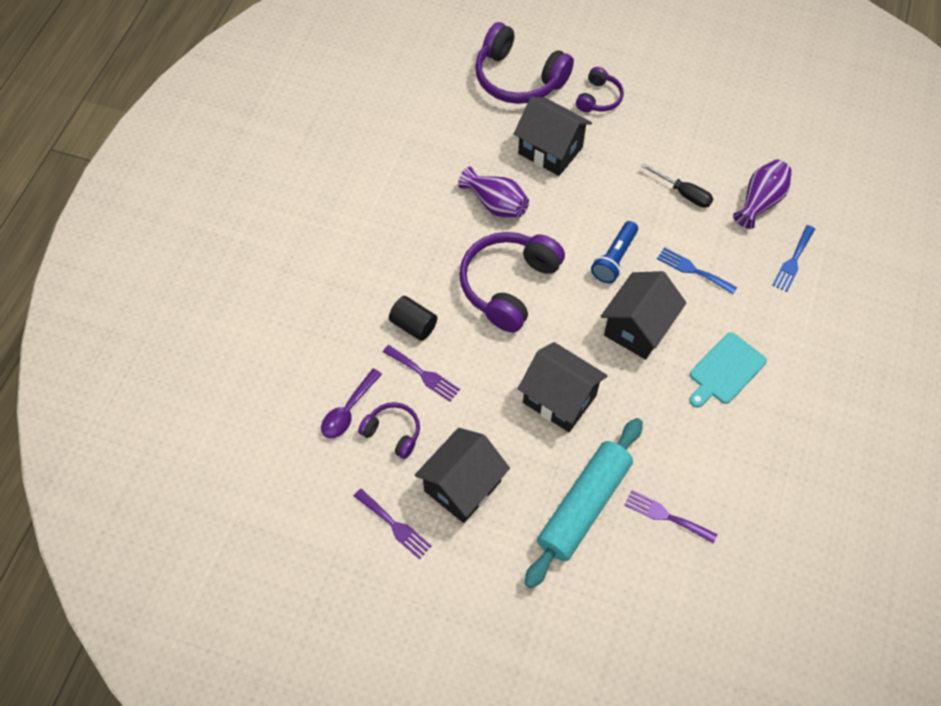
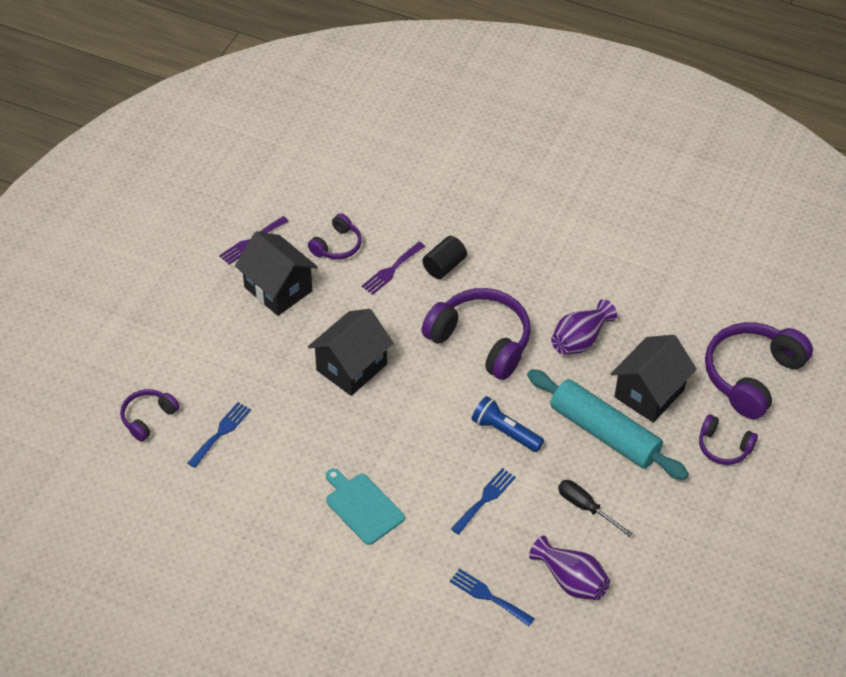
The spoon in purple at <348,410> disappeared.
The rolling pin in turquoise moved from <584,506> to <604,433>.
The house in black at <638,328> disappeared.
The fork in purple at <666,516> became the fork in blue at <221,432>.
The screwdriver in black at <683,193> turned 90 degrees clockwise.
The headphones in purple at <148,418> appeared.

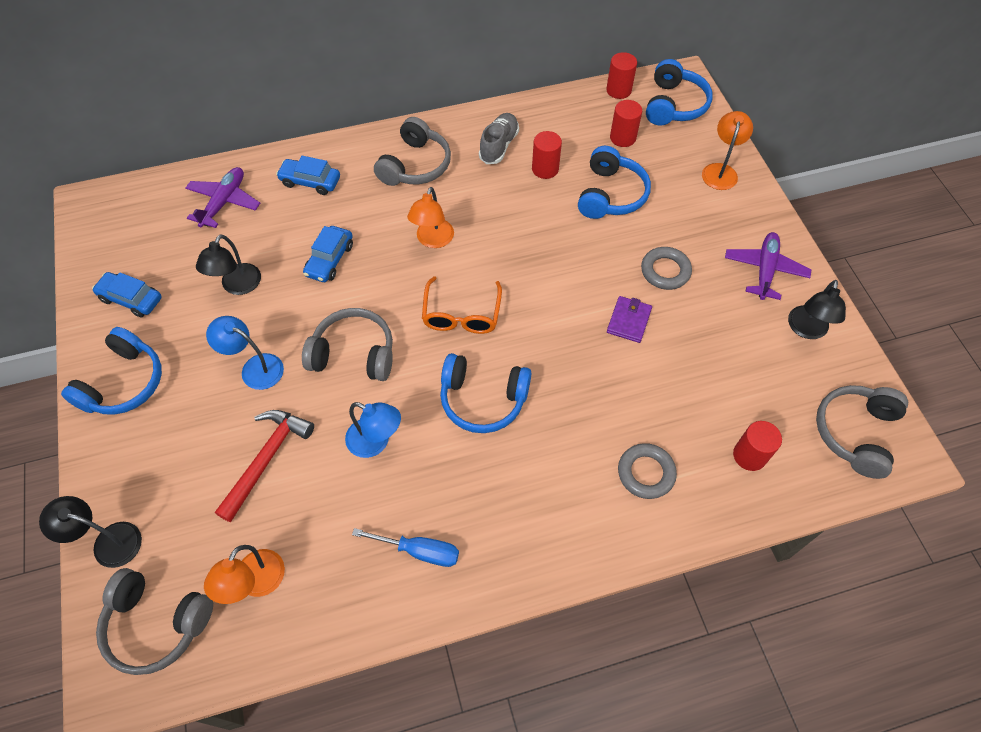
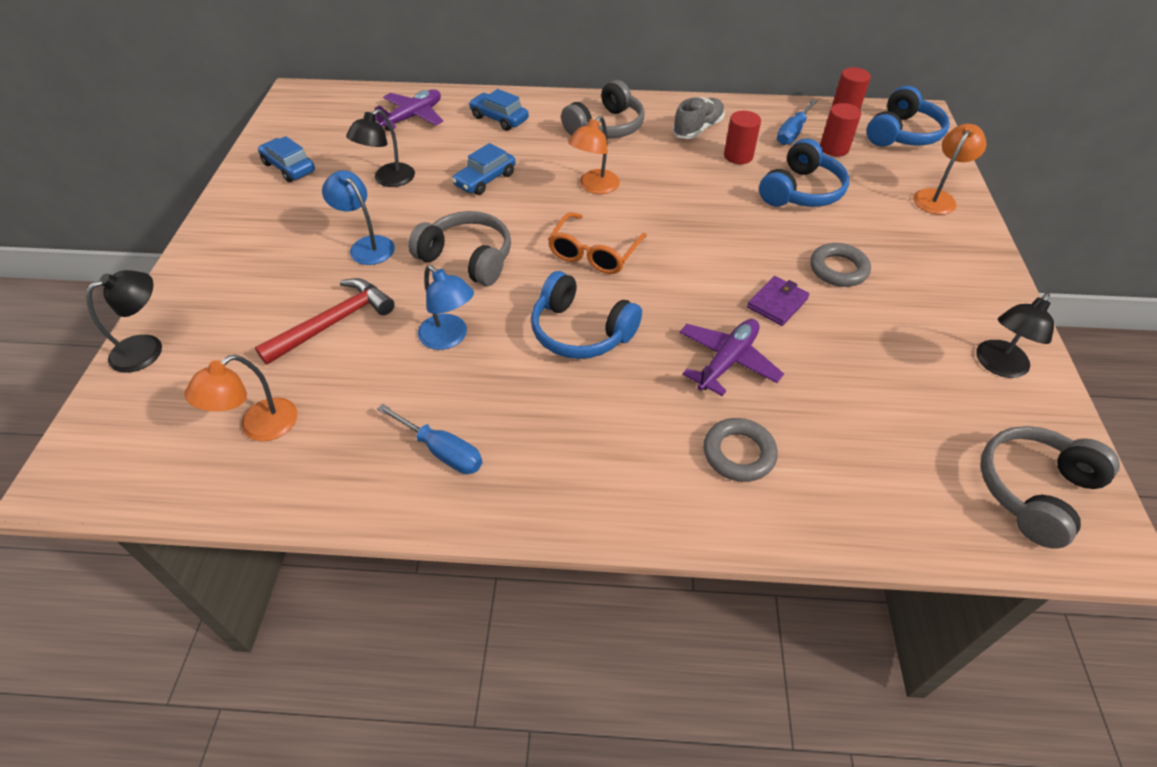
The lamp in black at <108,541> turned 105 degrees clockwise.
The headphones in blue at <123,383> disappeared.
The headphones in grey at <157,623> disappeared.
The plane in purple moved from <765,270> to <727,361>.
The cylinder in red at <749,455> disappeared.
The screwdriver in blue at <793,133> appeared.

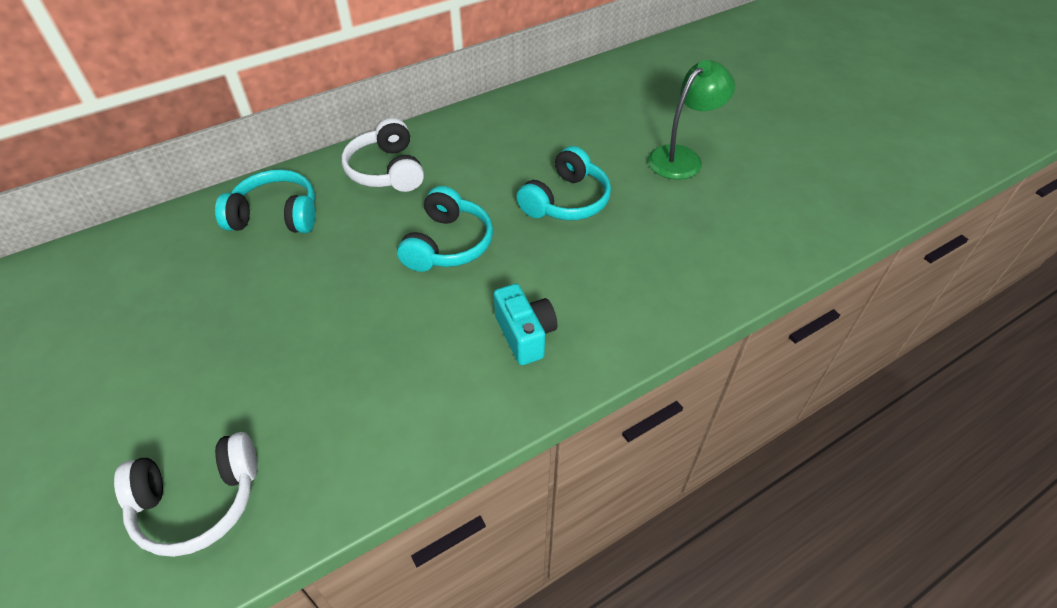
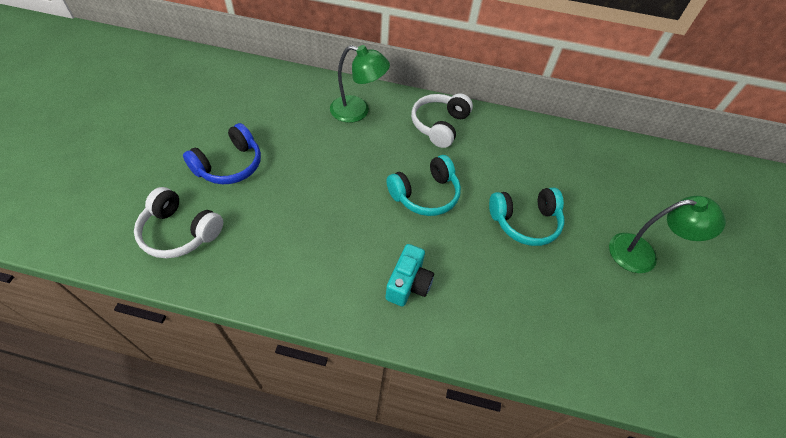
The headphones in turquoise at <276,215> was replaced by the lamp in green at <357,111>.
The headphones in blue at <230,165> appeared.

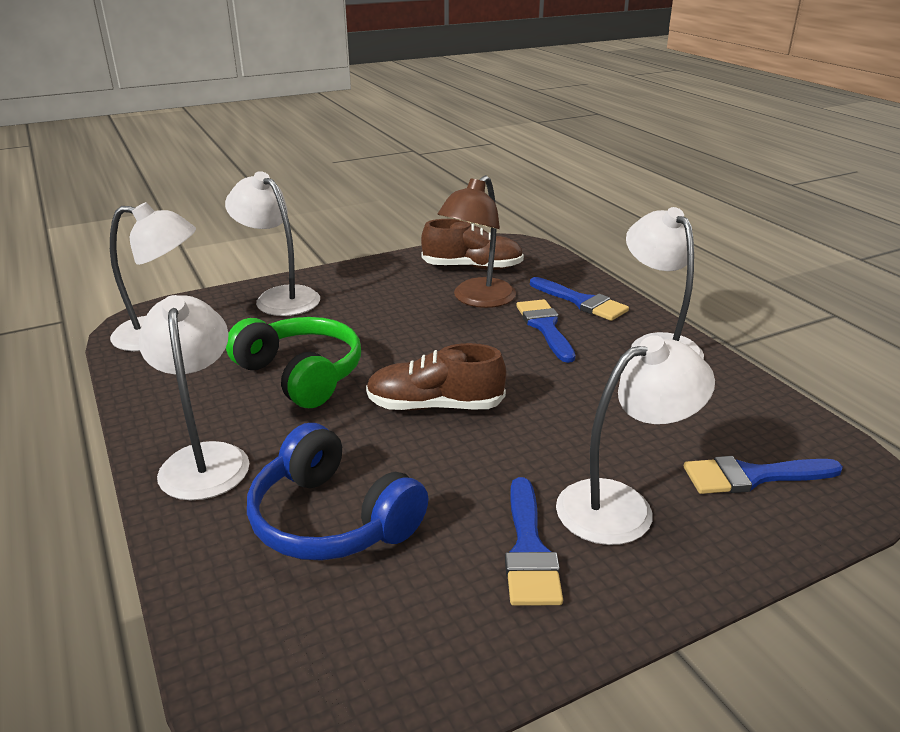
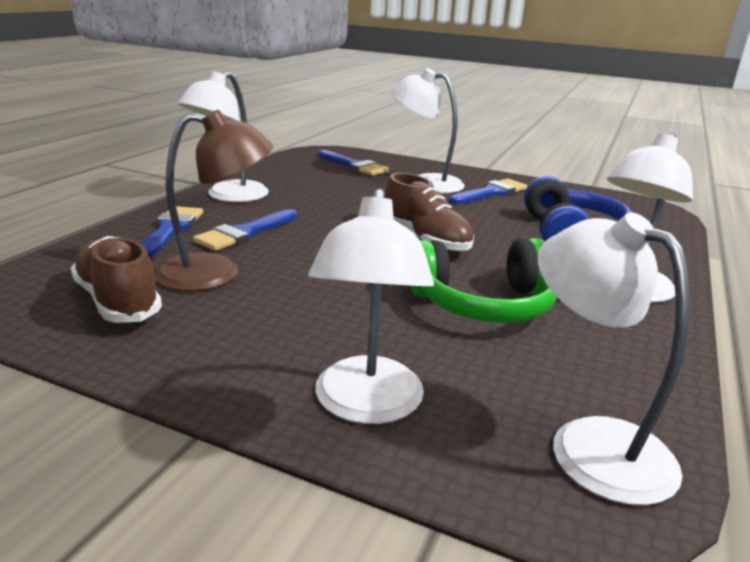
The headphones in green at <301,374> turned 105 degrees counterclockwise.

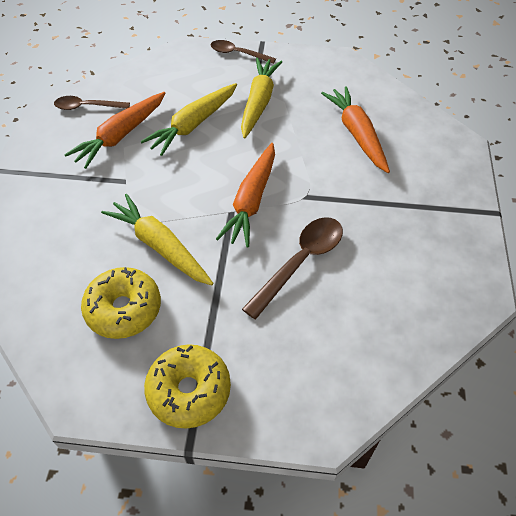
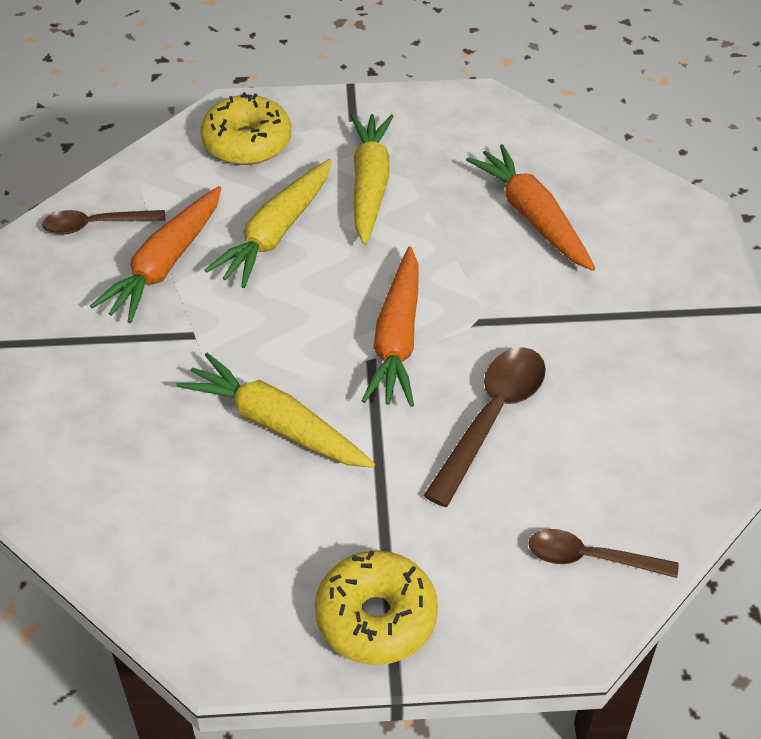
The donut in yellow moved from <124,309> to <247,143>.
The spoon in brown moved from <237,54> to <589,558>.

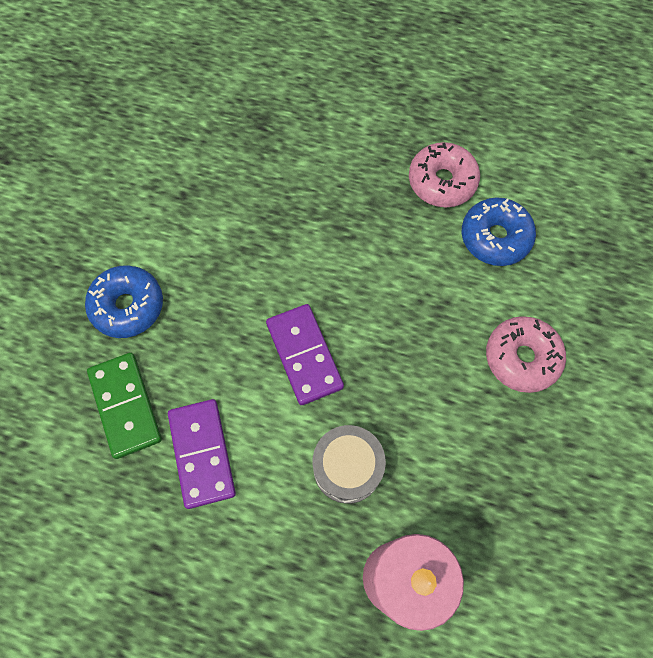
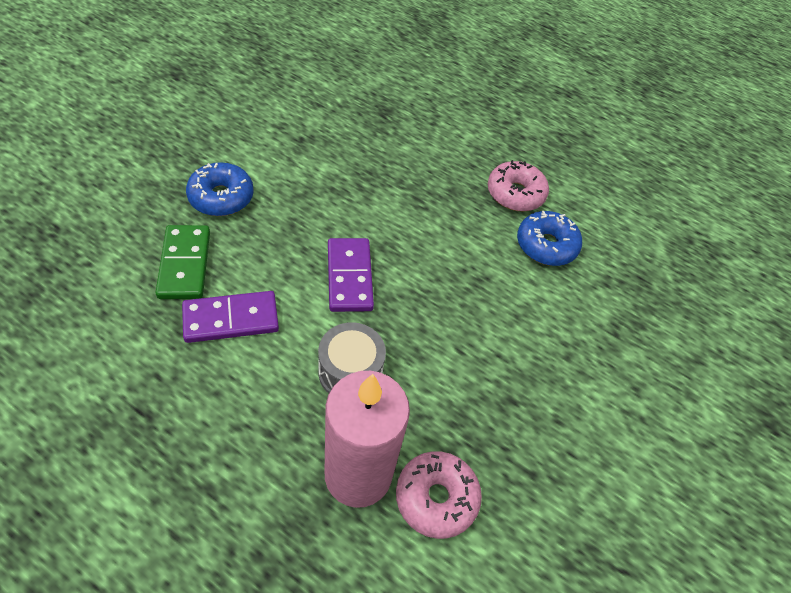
The domino in purple at <202,453> turned 75 degrees clockwise.
The donut in pink moved from <522,358> to <436,498>.

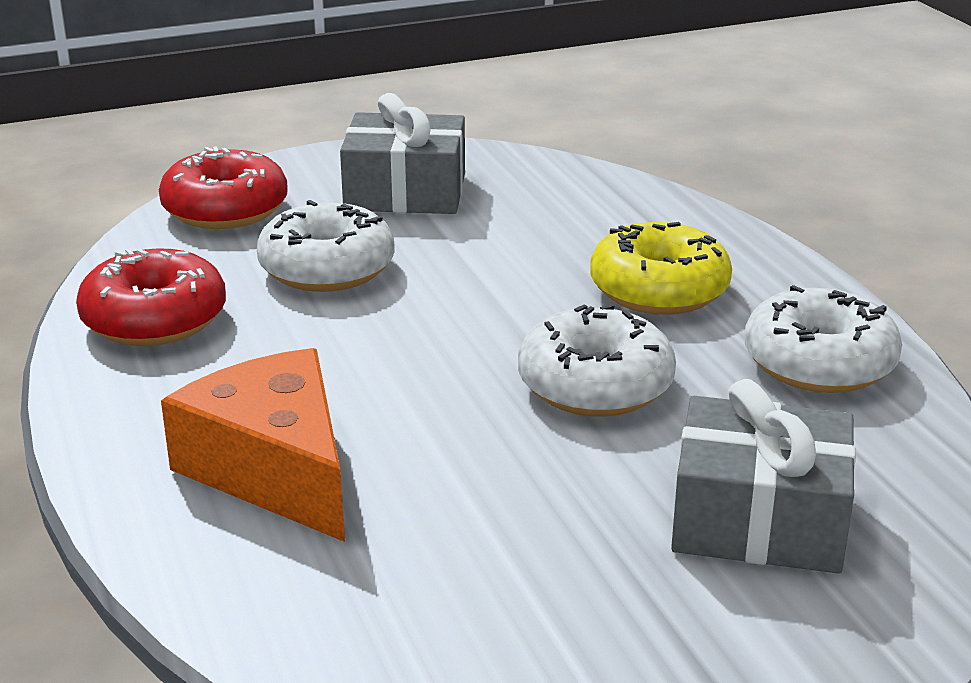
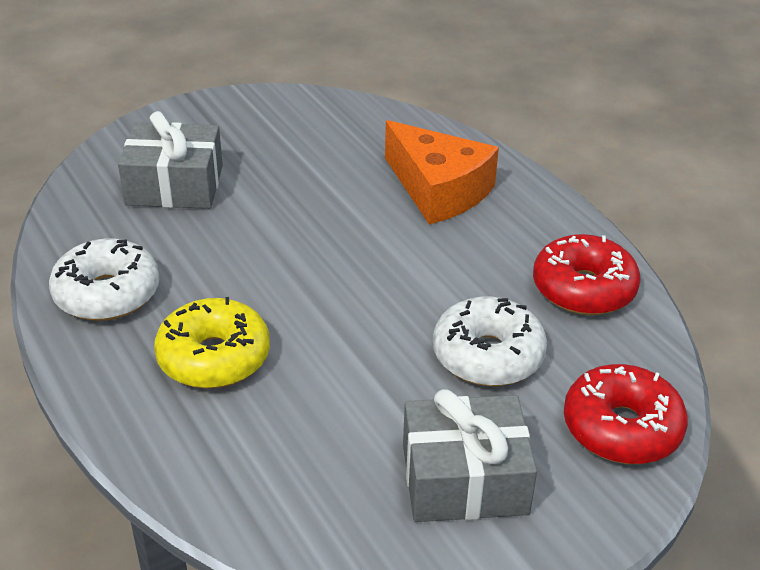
The donut in white at <595,385> disappeared.

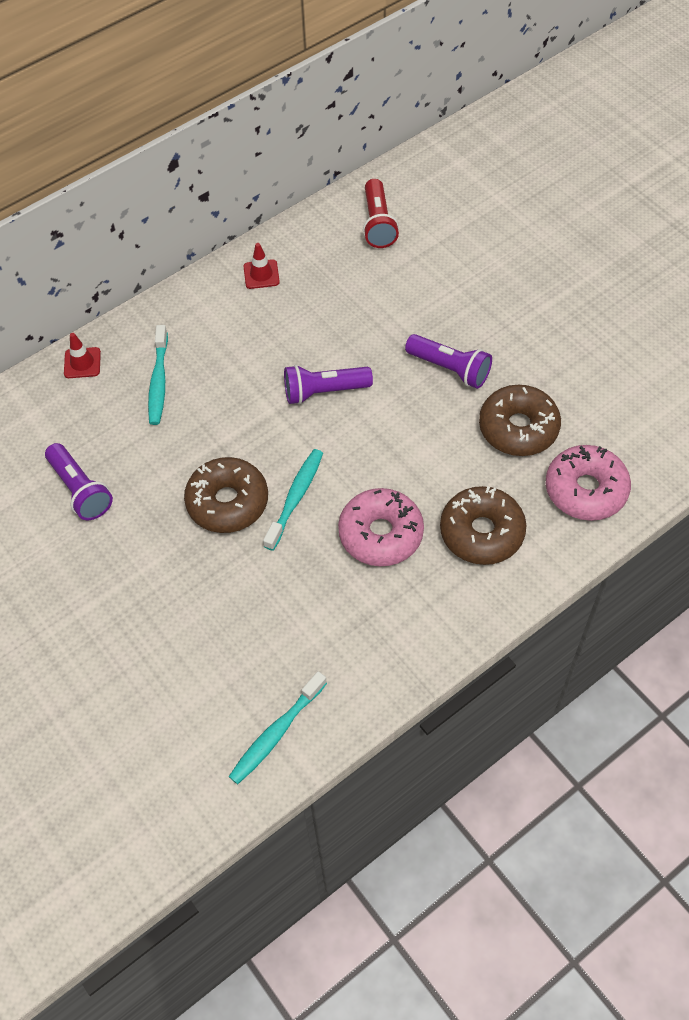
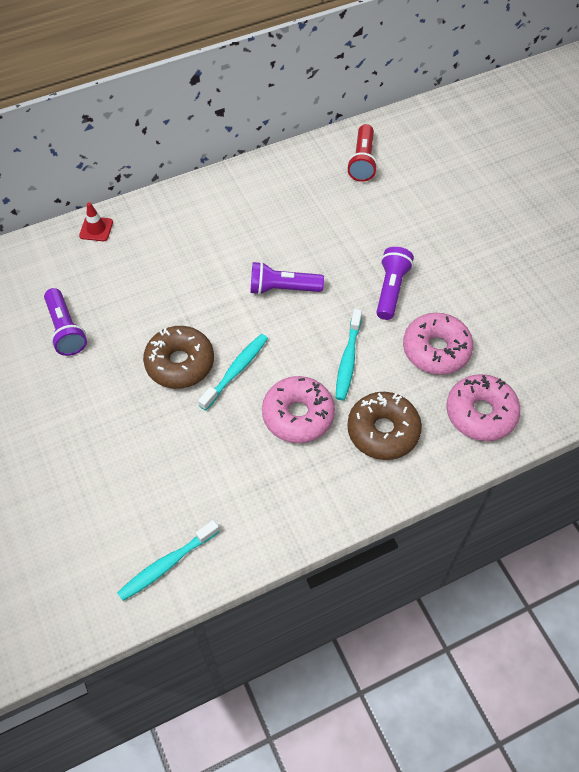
The toothbrush in turquoise moved from <159,381> to <348,360>.
The traffic cone in red at <261,274> disappeared.
The flashlight in purple at <450,369> turned 120 degrees counterclockwise.
The donut in brown at <518,428> became the donut in pink at <436,350>.

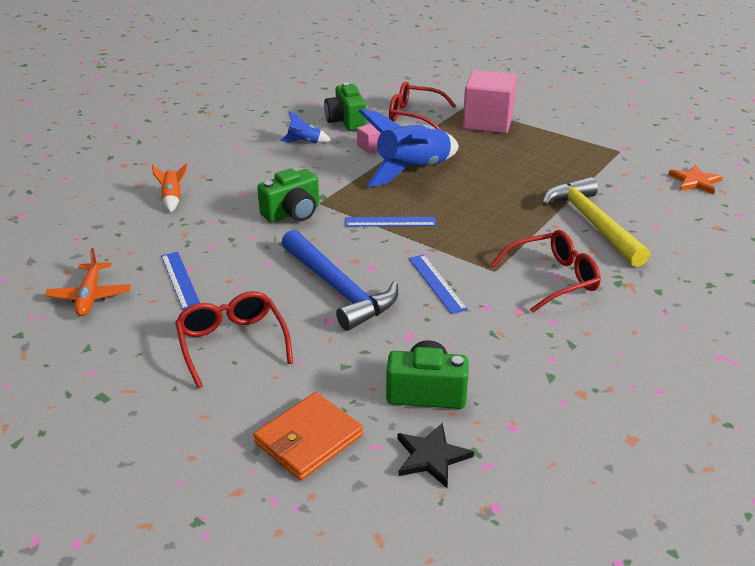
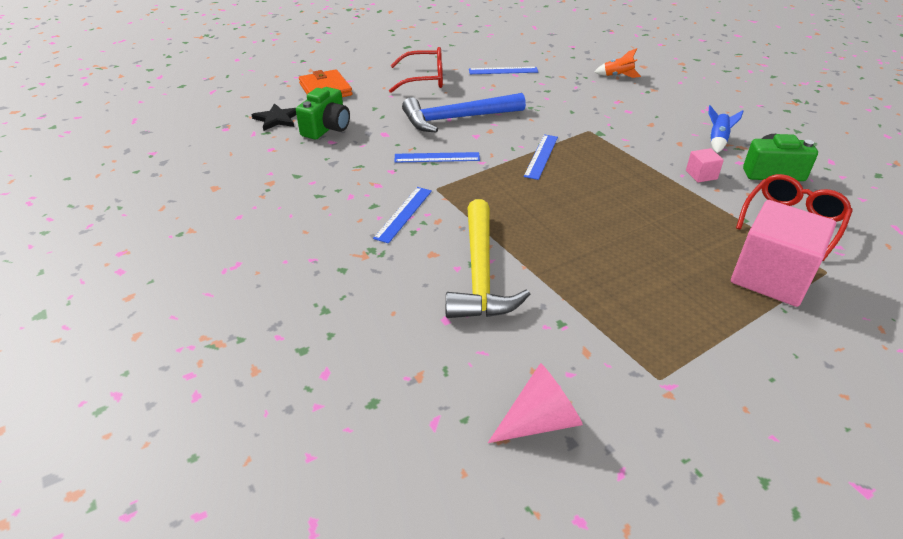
The plane in orange at <90,296> disappeared.
The camera in green at <292,213> disappeared.
The rocket in blue at <413,171> disappeared.
The glasses in red at <552,279> was replaced by the ruler in blue at <403,214>.
The hammer in yellow at <591,223> turned 90 degrees clockwise.
The star in orange at <695,181> was replaced by the cone in pink at <540,421>.

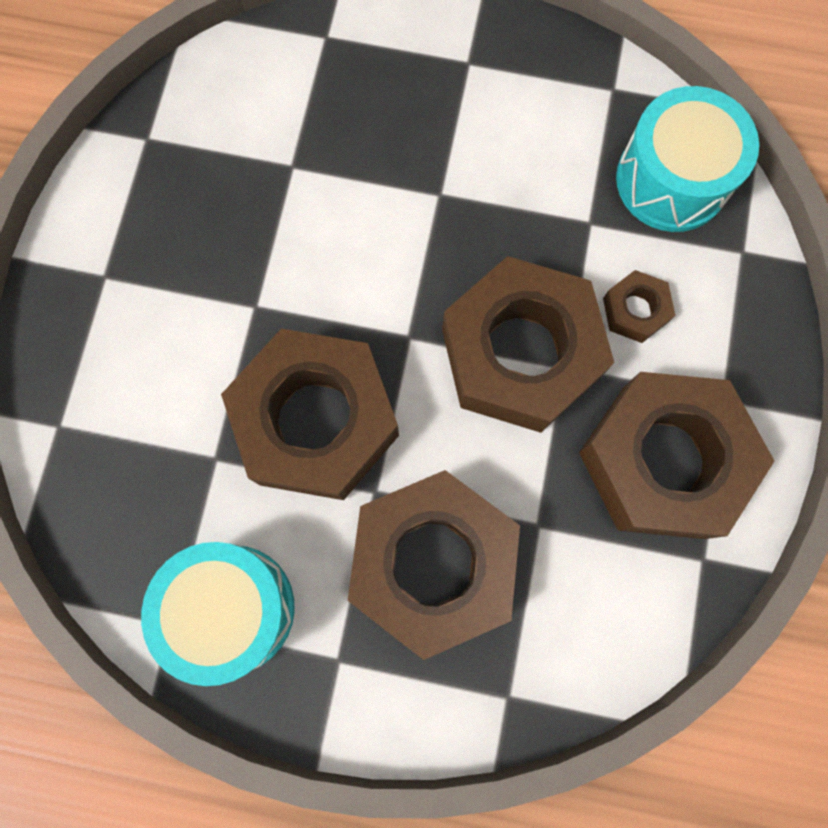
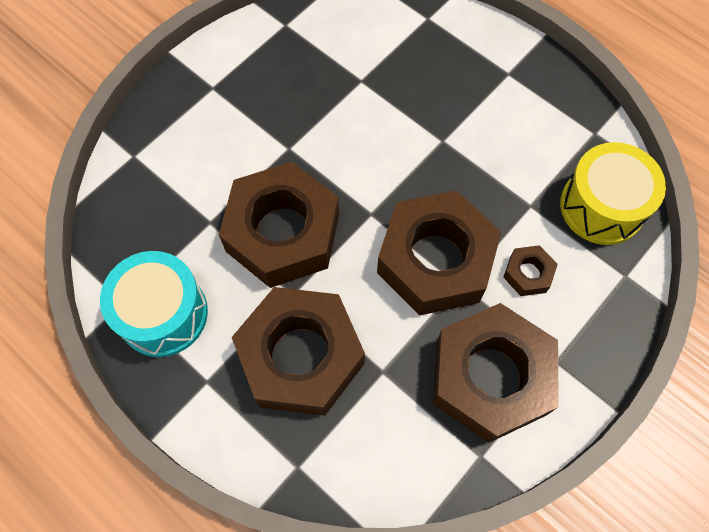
The drum in turquoise at <672,180> became the drum in yellow at <602,206>.

